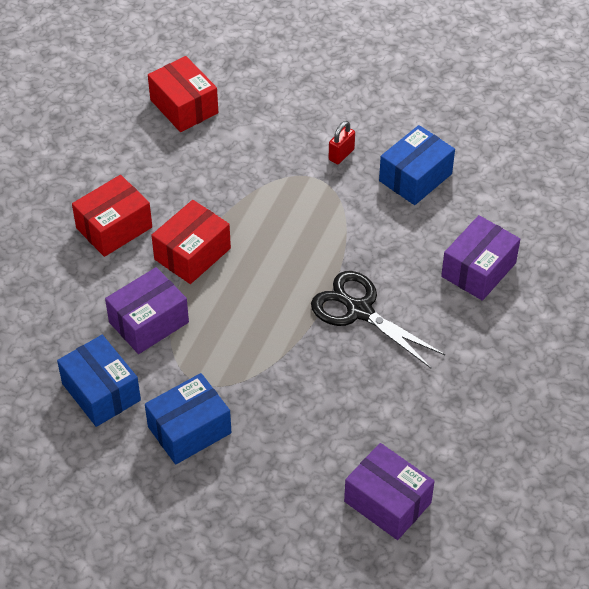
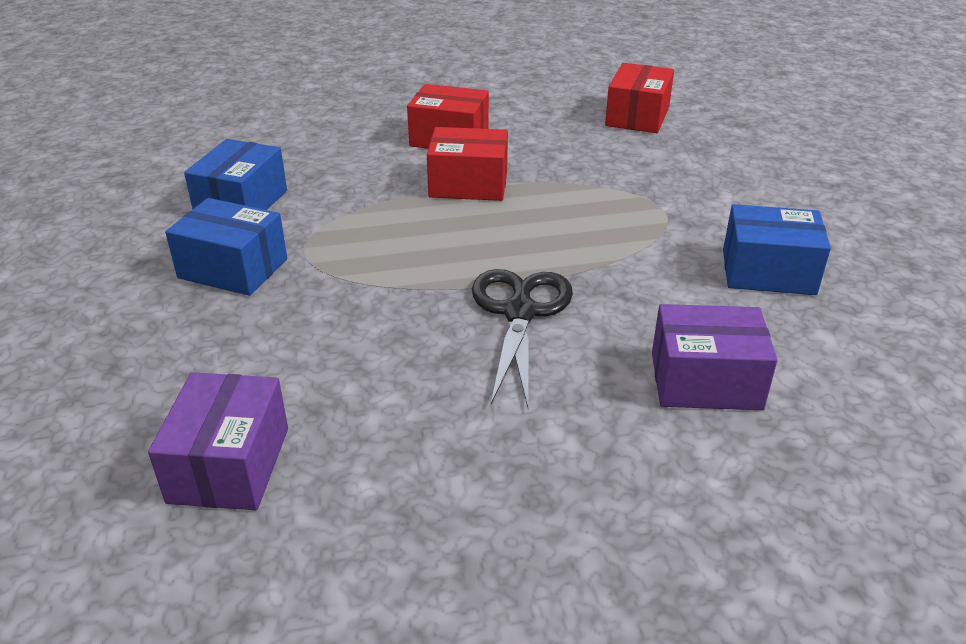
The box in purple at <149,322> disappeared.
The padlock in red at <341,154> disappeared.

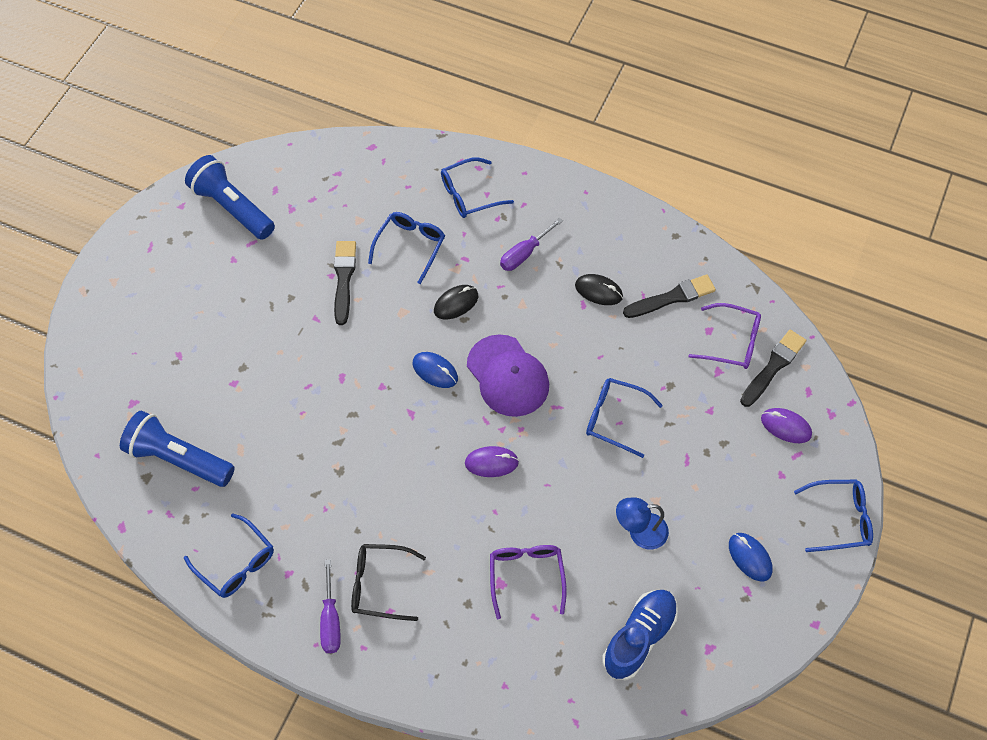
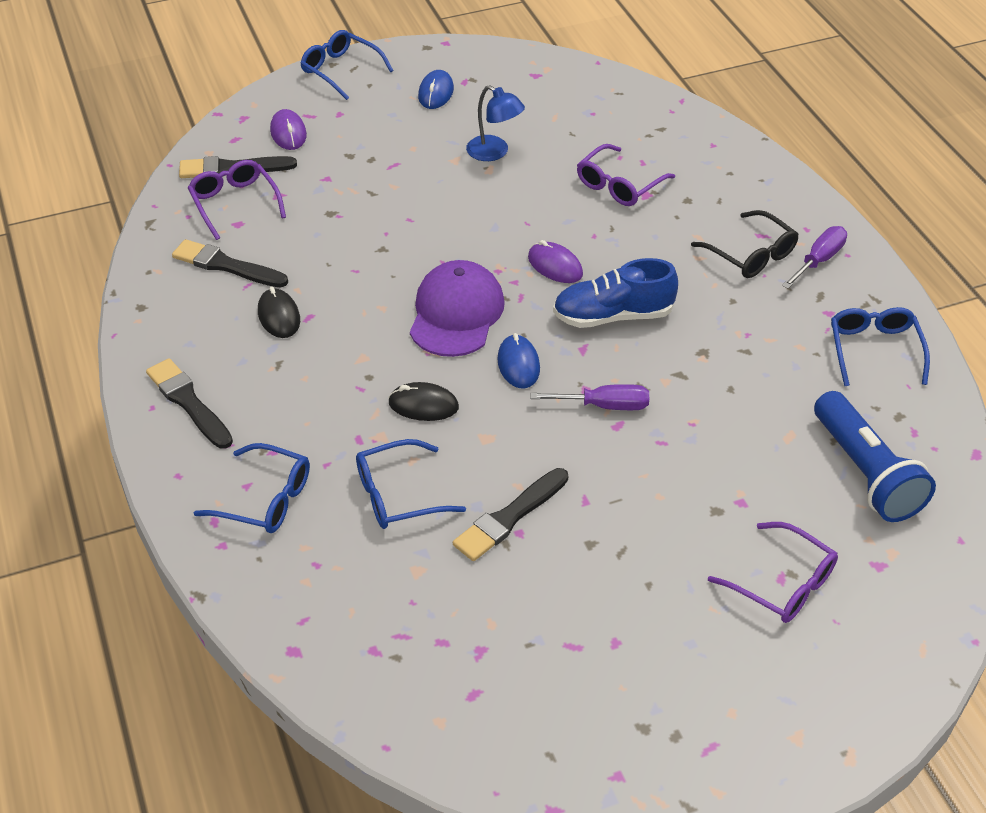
The flashlight in blue at <232,207> disappeared.
The screwdriver in purple moved from <524,253> to <604,406>.
The glasses in blue at <615,419> disappeared.
The shoe in blue moved from <639,637> to <613,316>.
The brush in black at <189,402> appeared.
The glasses in purple at <782,583> appeared.

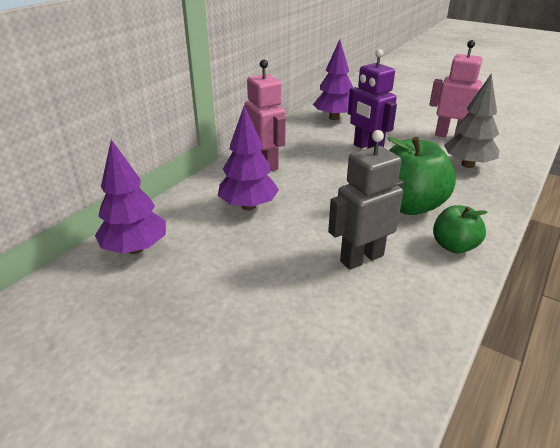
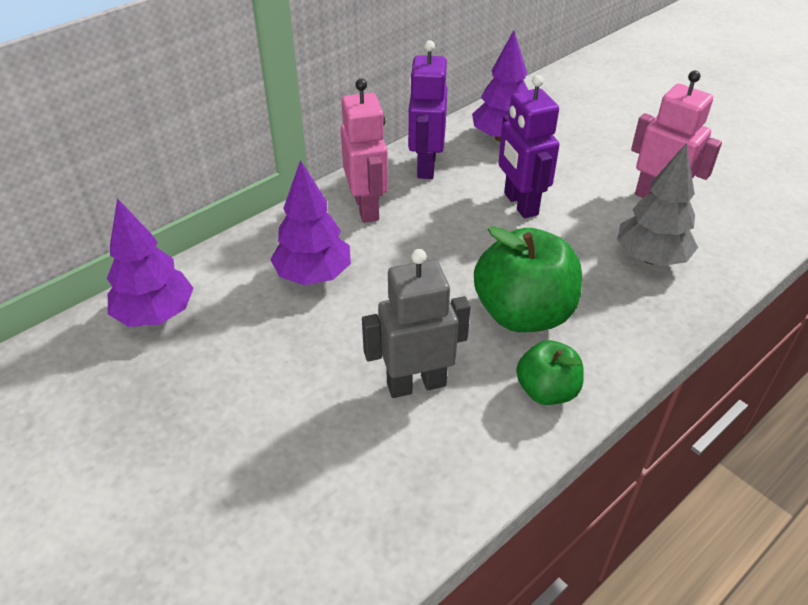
The robot in purple at <425,166> appeared.

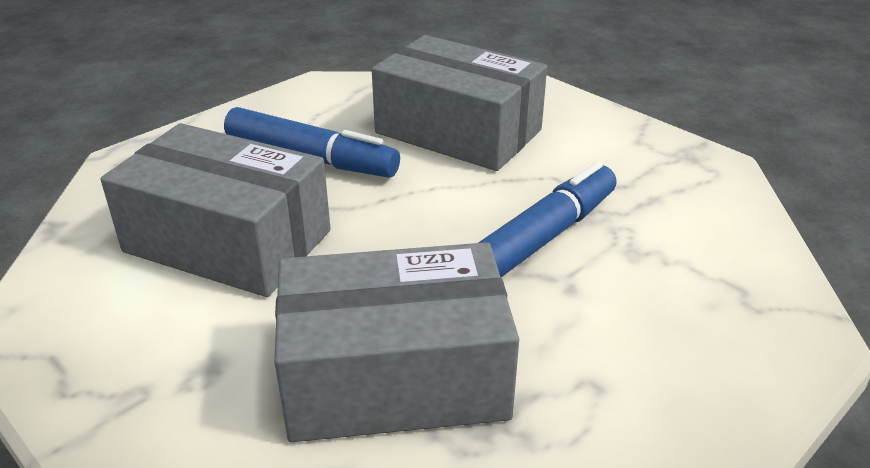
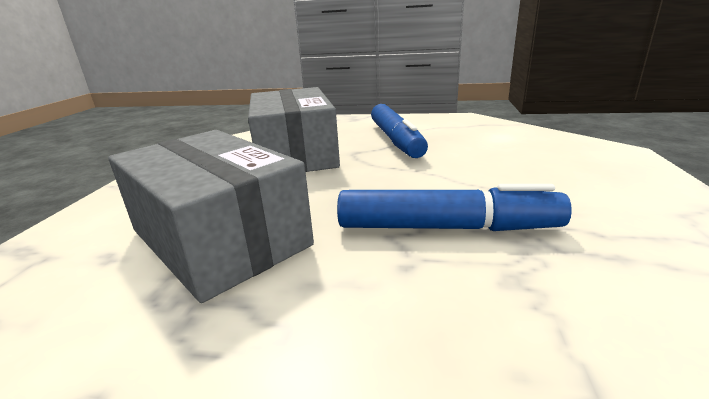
The box in grey at <458,131> disappeared.

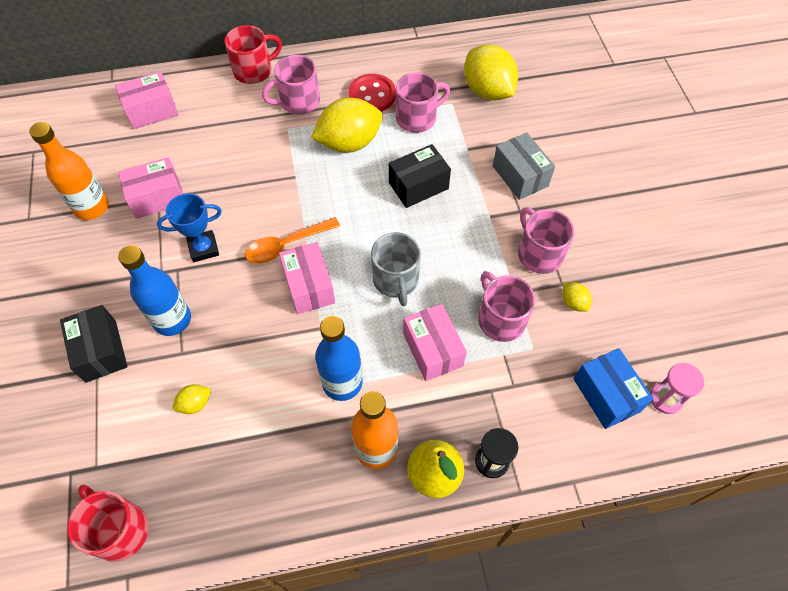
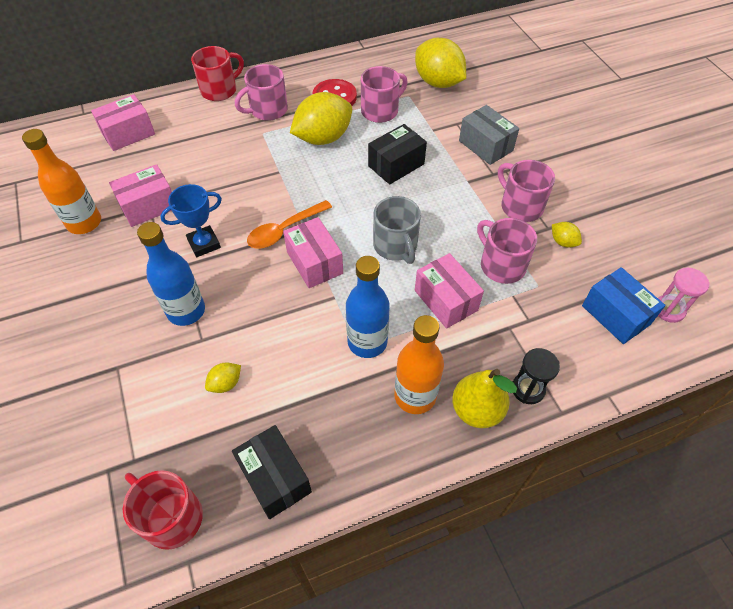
The box in black moved from <101,351> to <275,478>.

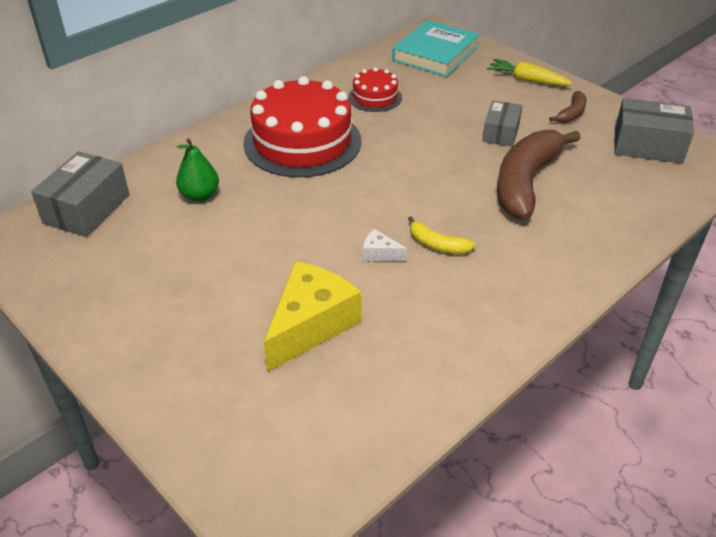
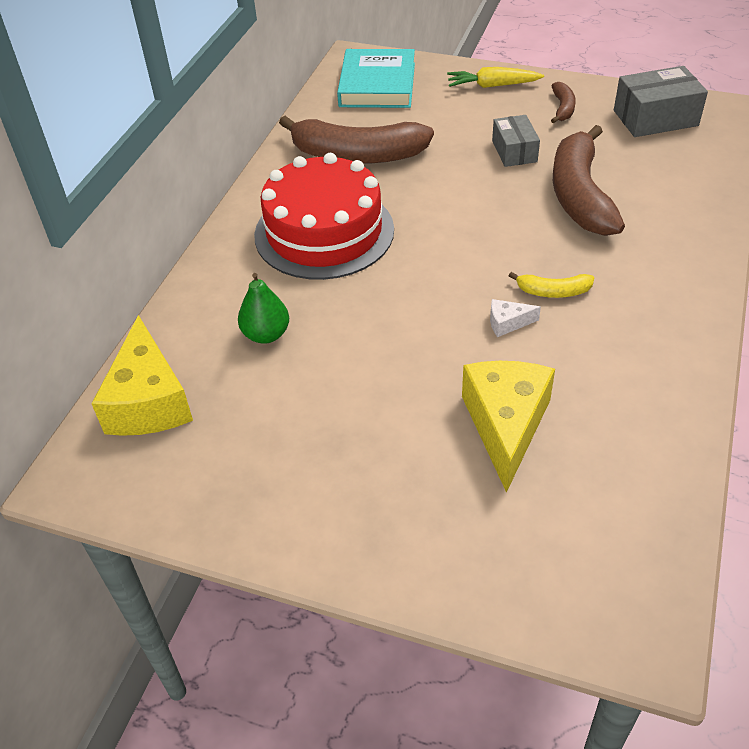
The box in grey at <87,209> was replaced by the cheese in yellow at <148,401>.
The cake in red at <375,97> was replaced by the banana in brown at <357,155>.

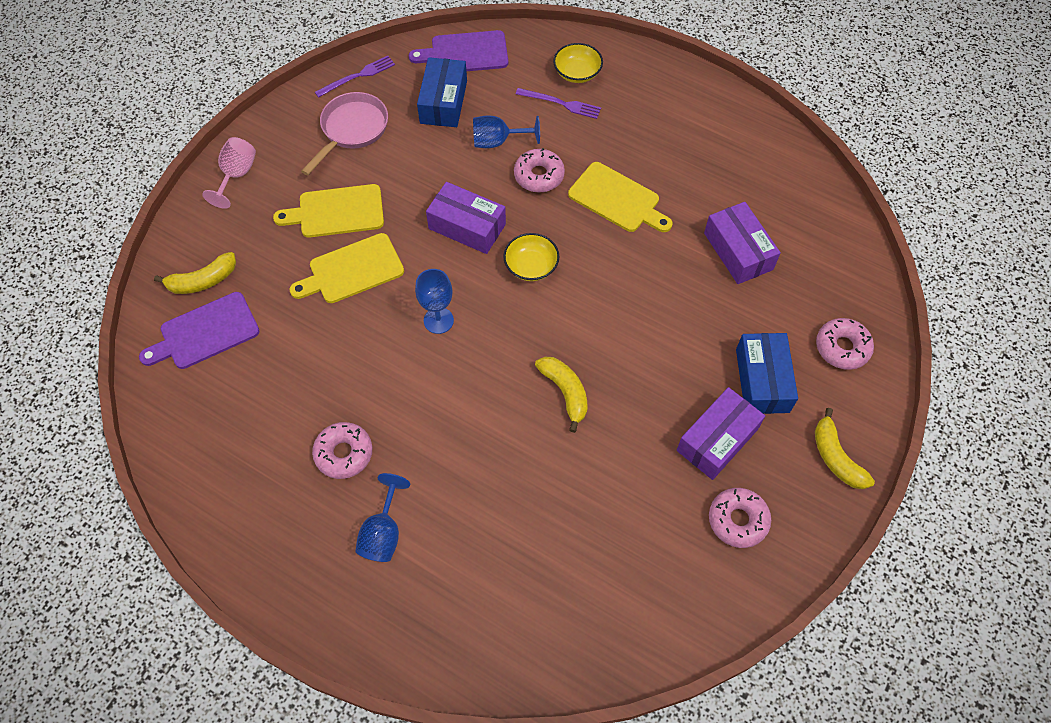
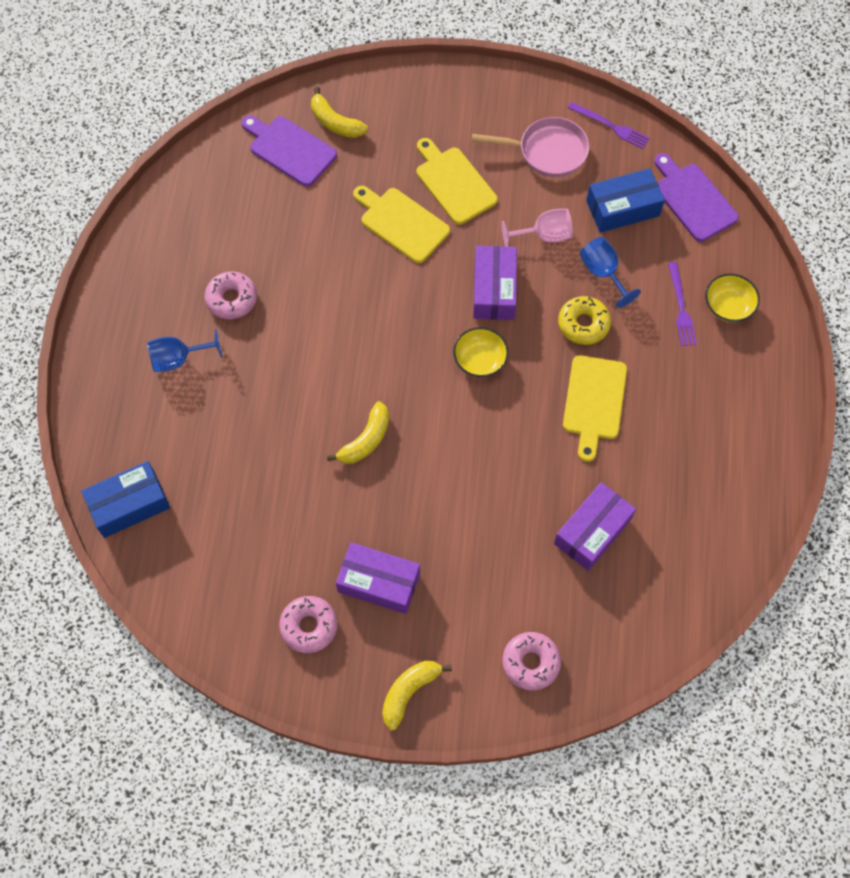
The goblet in pink moved from <236,175> to <544,235>.
The goblet in blue at <438,320> disappeared.
The donut in pink at <539,176> became the donut in yellow at <583,324>.
The box in blue moved from <762,380> to <129,504>.

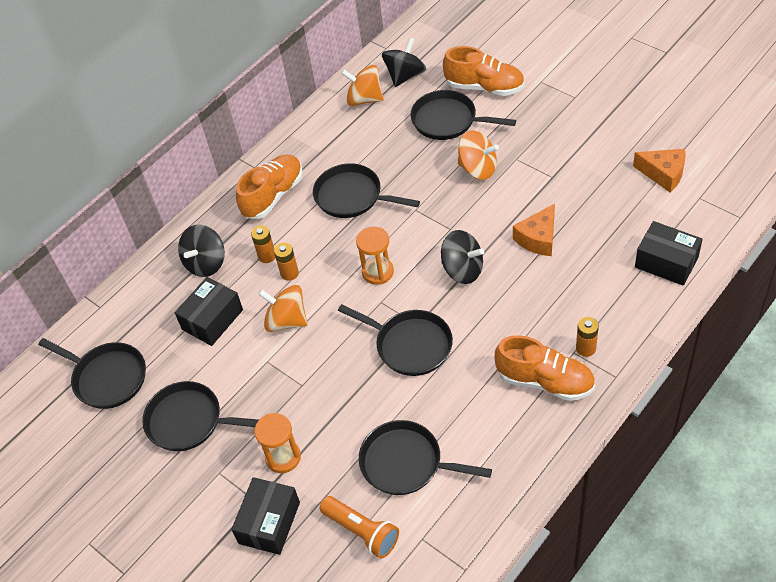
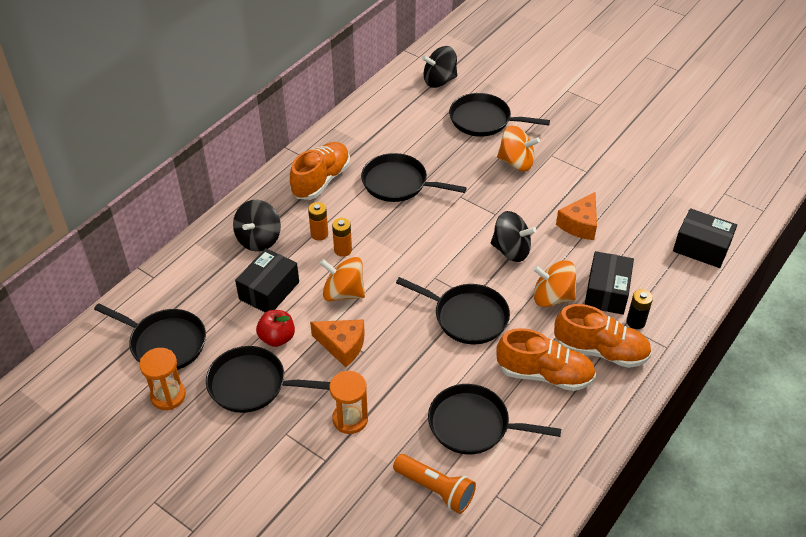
The box in black moved from <269,523> to <606,292>.
The spinning top in orange moved from <364,99> to <552,297>.
The hourglass in orange moved from <378,272> to <168,396>.
The spinning top in black at <405,76> turned 135 degrees counterclockwise.
The shoe in orange moved from <484,87> to <544,374>.
The battery in orange at <585,348> became the battery in black at <635,322>.
The cheese in orange moved from <663,174> to <342,345>.
The apple in red at <277,338> appeared.

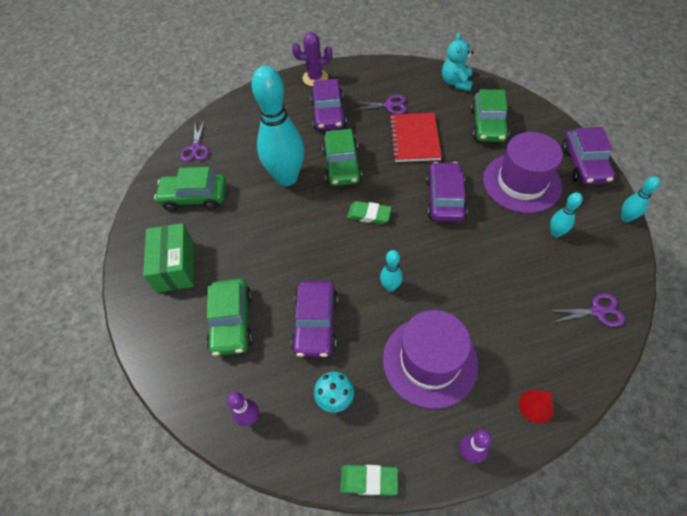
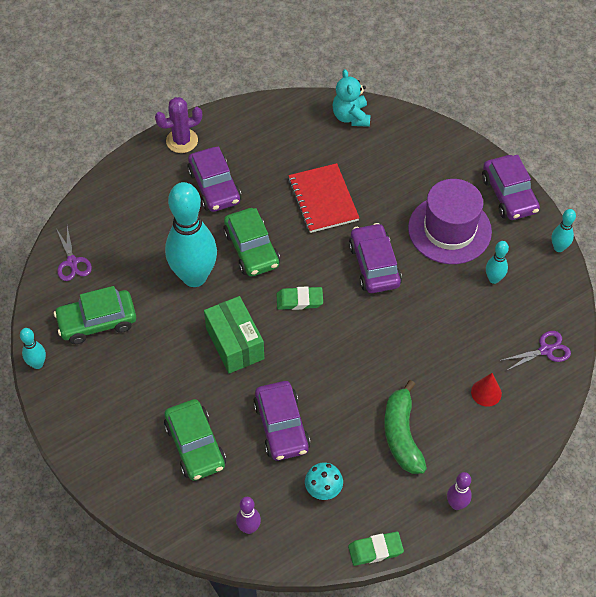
The box in green moved from <175,266> to <235,343>.
The scissors in purple at <389,105> disappeared.
The bowling pin in turquoise moved from <390,287> to <37,364>.
The hat in purple at <430,361> was replaced by the banana in green at <402,435>.
The car in green at <487,125> disappeared.
The cone in red moved from <536,406> to <486,392>.

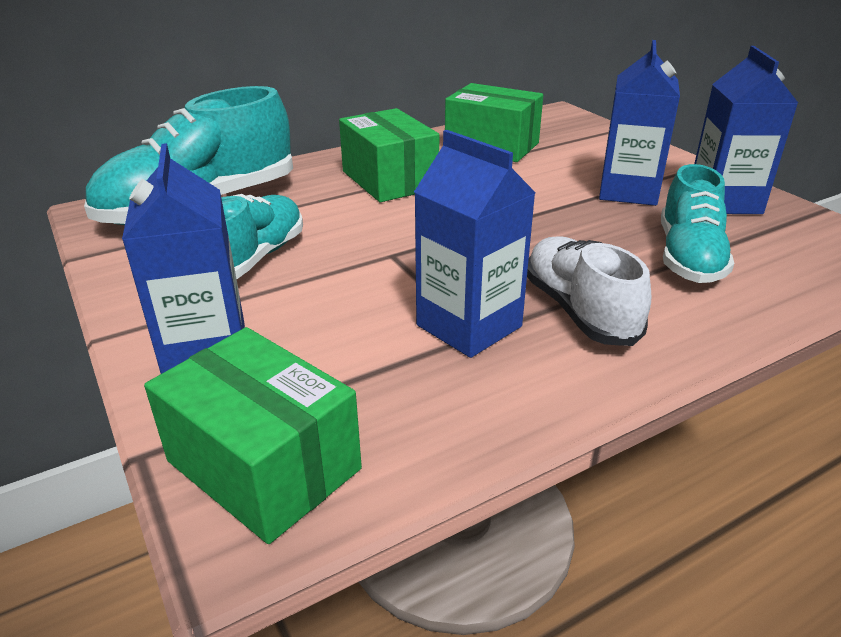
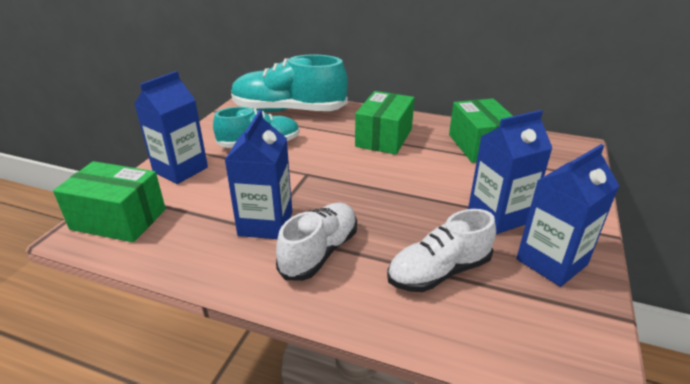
The box in green at <264,465> turned 75 degrees counterclockwise.
The shoe in turquoise at <688,257> became the shoe in white at <439,272>.

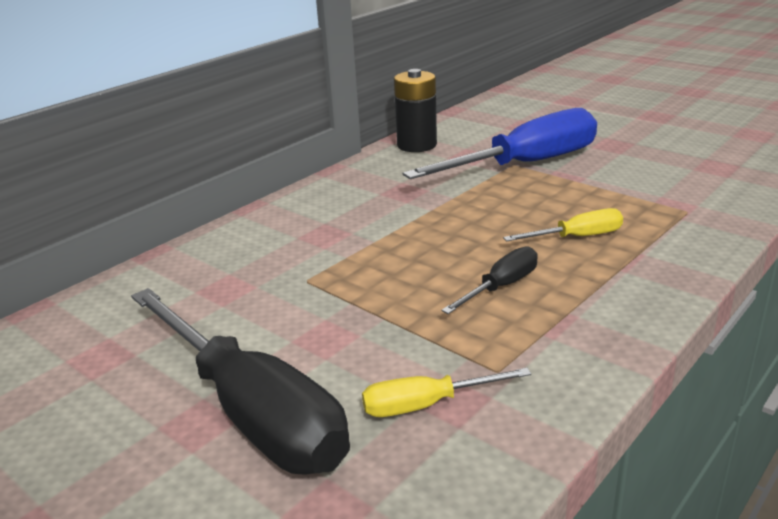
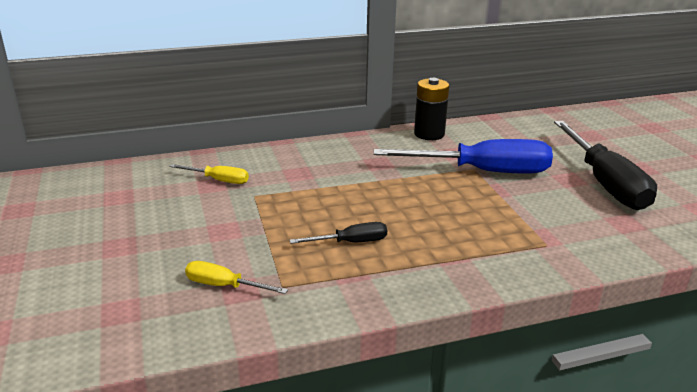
The screwdriver in black moved from <251,411> to <604,182>.
The screwdriver in yellow moved from <577,237> to <218,180>.

